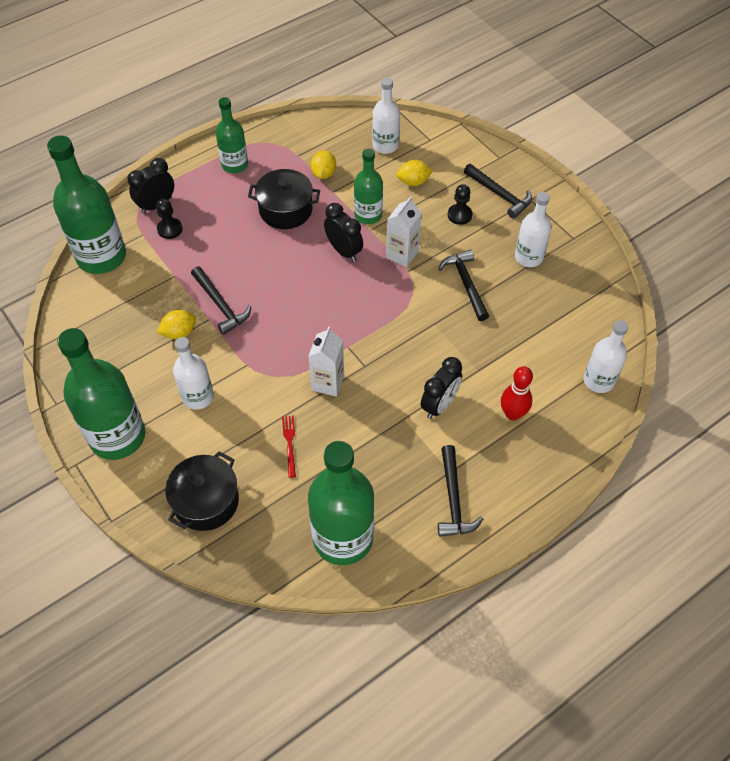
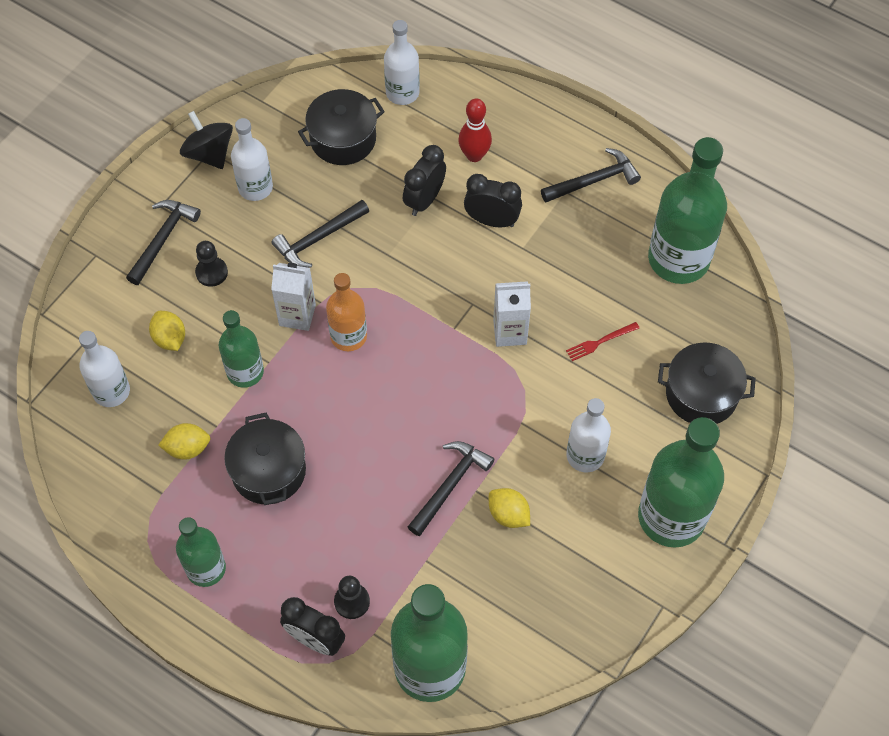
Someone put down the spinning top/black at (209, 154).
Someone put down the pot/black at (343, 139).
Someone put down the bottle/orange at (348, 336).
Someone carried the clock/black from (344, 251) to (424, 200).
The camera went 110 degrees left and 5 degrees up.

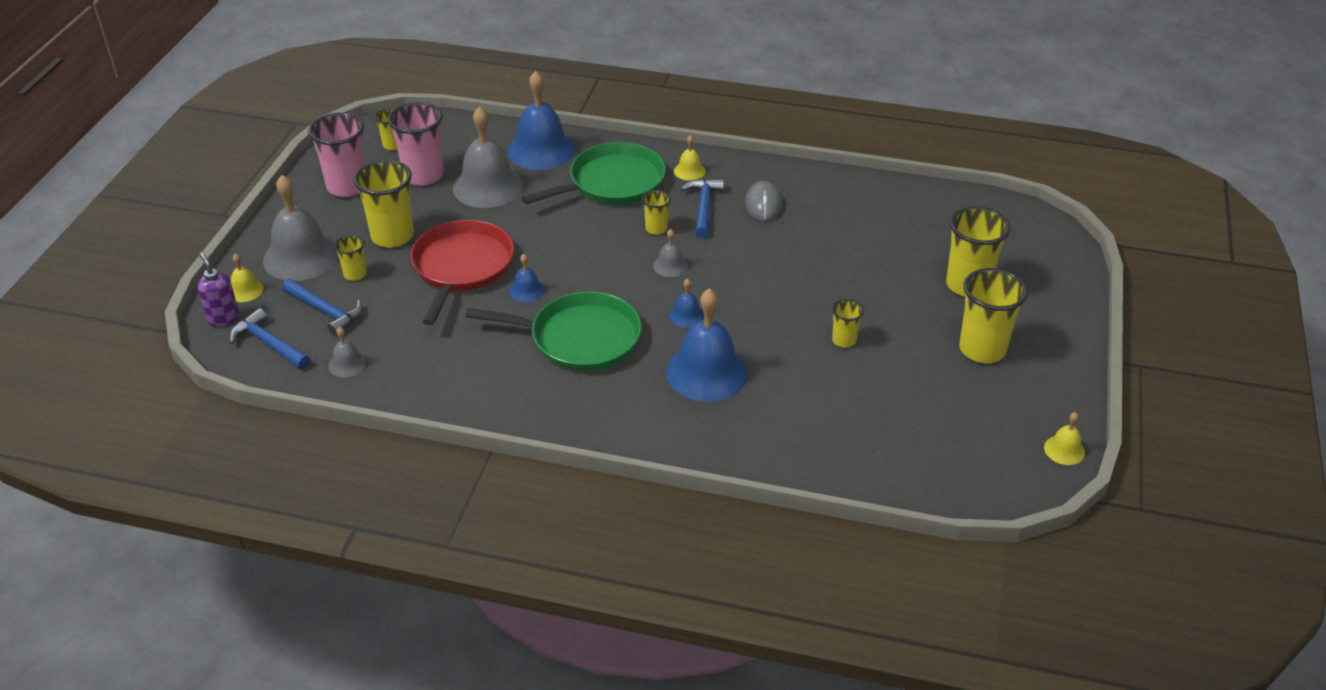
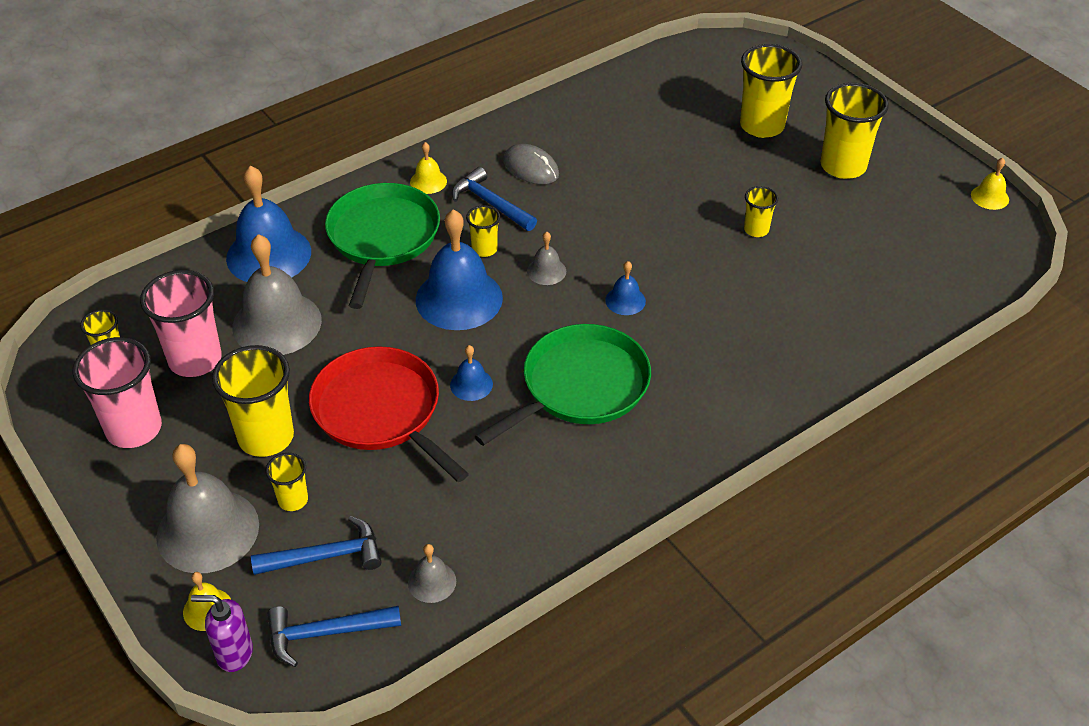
Someone carried the bell/blue from (706, 372) to (459, 298).
The camera went 50 degrees left and 5 degrees up.

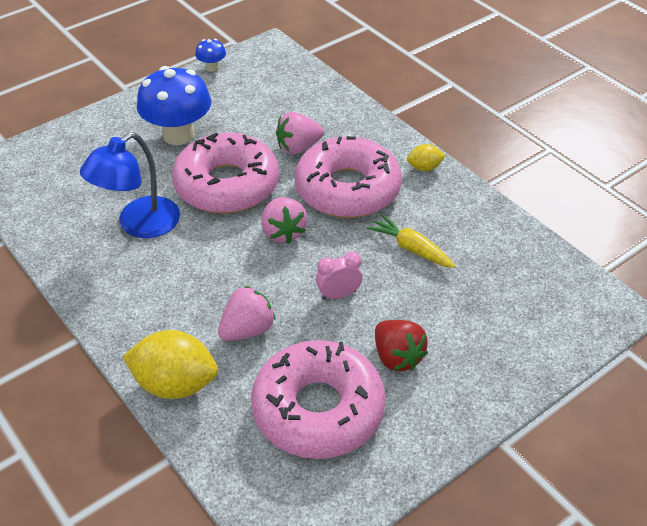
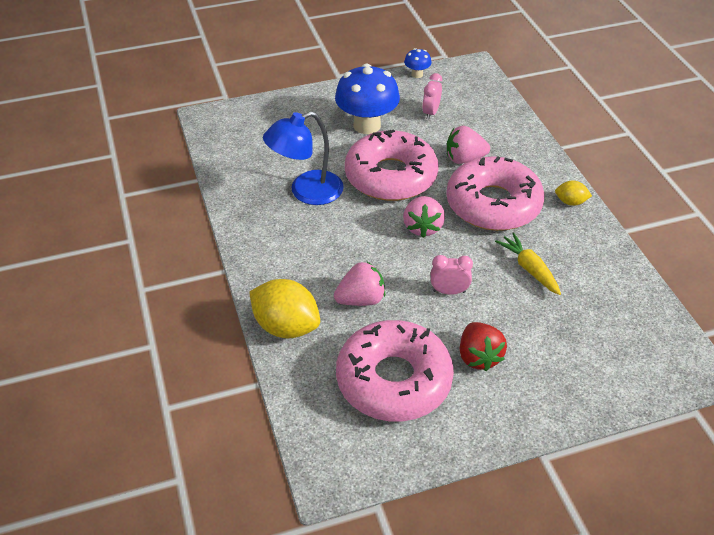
Someone put down the clock/pink at (431, 113).
The camera went 20 degrees right and 0 degrees up.

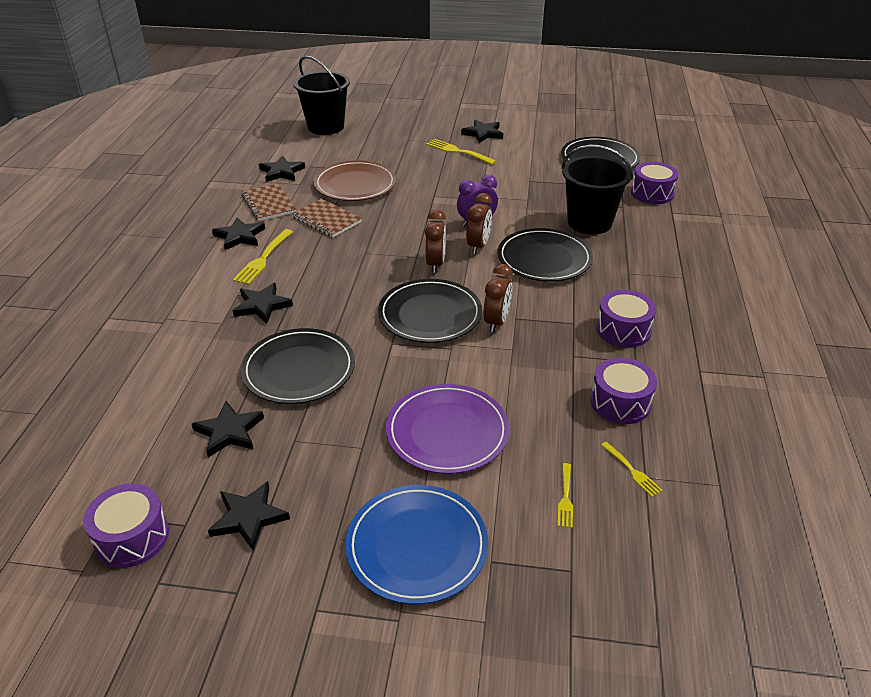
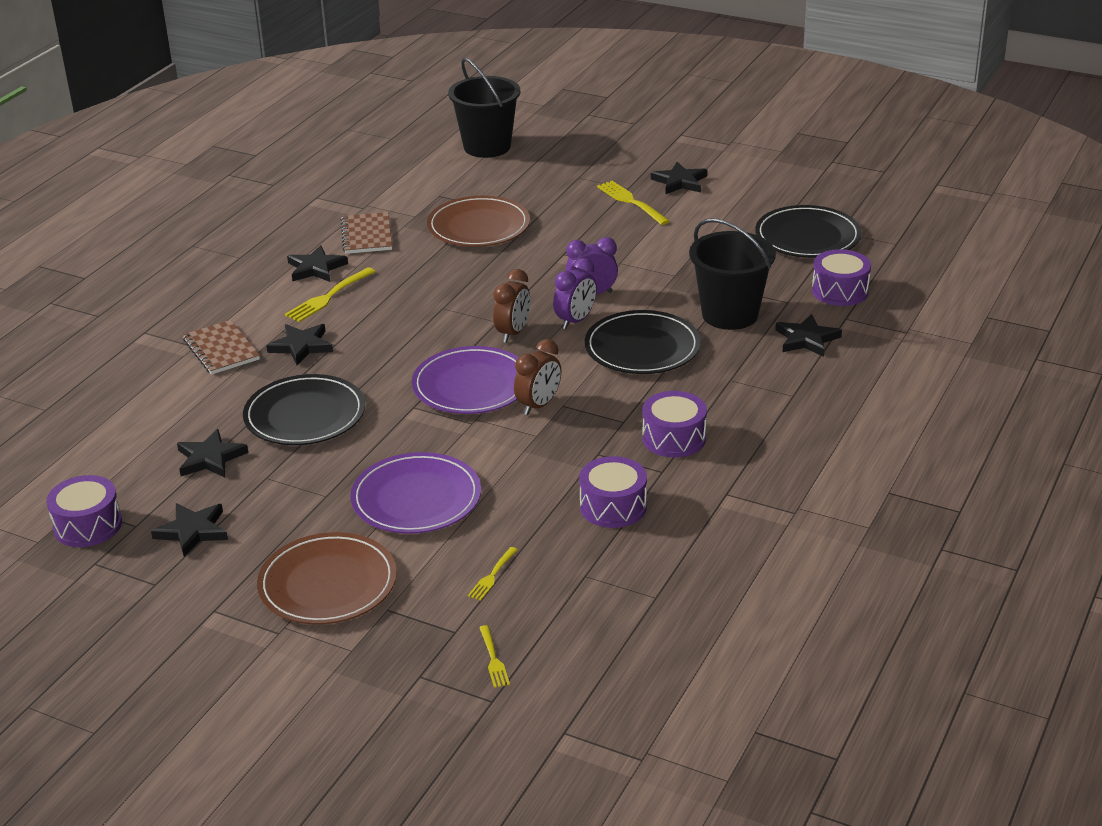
Someone carried the notebook/brown from (326, 220) to (221, 349).
Someone repainted the plate/blue at (417, 546), which became the plate/brown at (328, 584).
Someone repainted the plate/black at (430, 314), which became the plate/purple at (471, 385).
Someone carried the fork/yellow from (631, 470) to (493, 659).
Someone repainted the clock/brown at (478, 246), which became the clock/purple at (575, 321).
Someone carried the star/black from (282, 172) to (807, 339).
The camera went 20 degrees right and 5 degrees down.

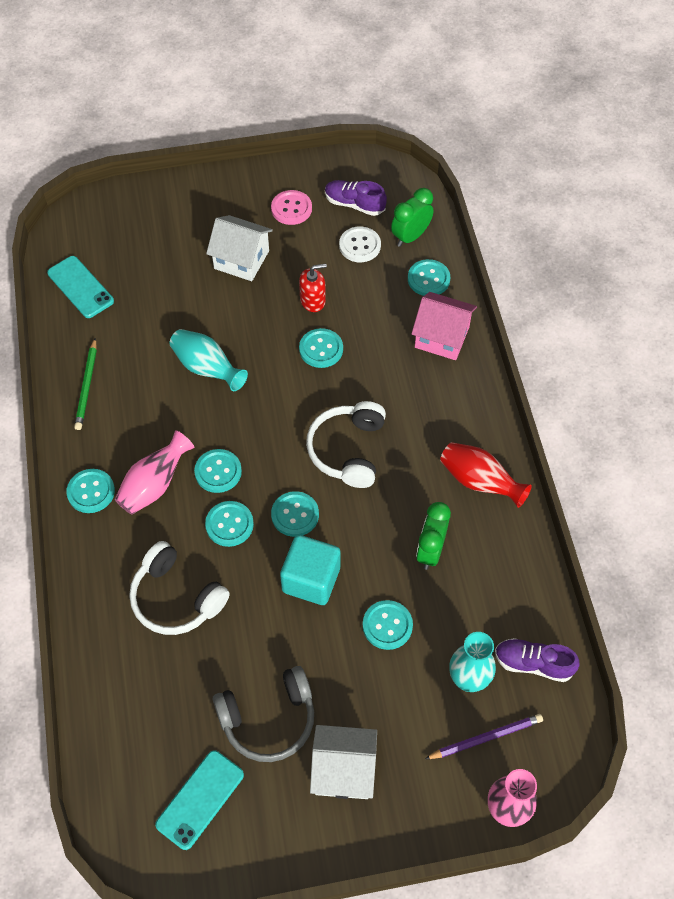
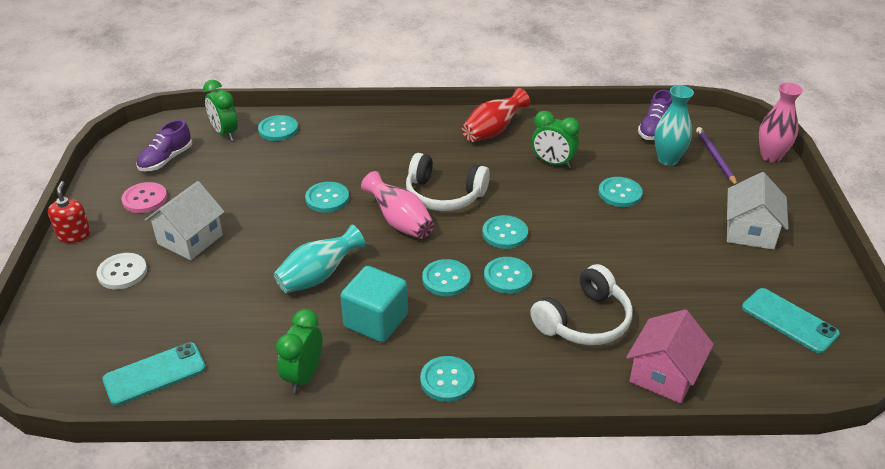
Someone carried the soap dispenser/red from (313, 300) to (74, 235).
Someone carried the button/white from (360, 245) to (122, 272).
Someone swapped the pencil/green at (87, 386) for the clock/green at (304, 376).
Someone carried the cube/turquoise from (311, 579) to (376, 321).
Someone carried the vase/pink from (154, 485) to (400, 222).
Someone carried the house/pink from (442, 337) to (664, 375).
Someone took away the headphones/grey at (268, 719).
The camera went 80 degrees left and 20 degrees down.

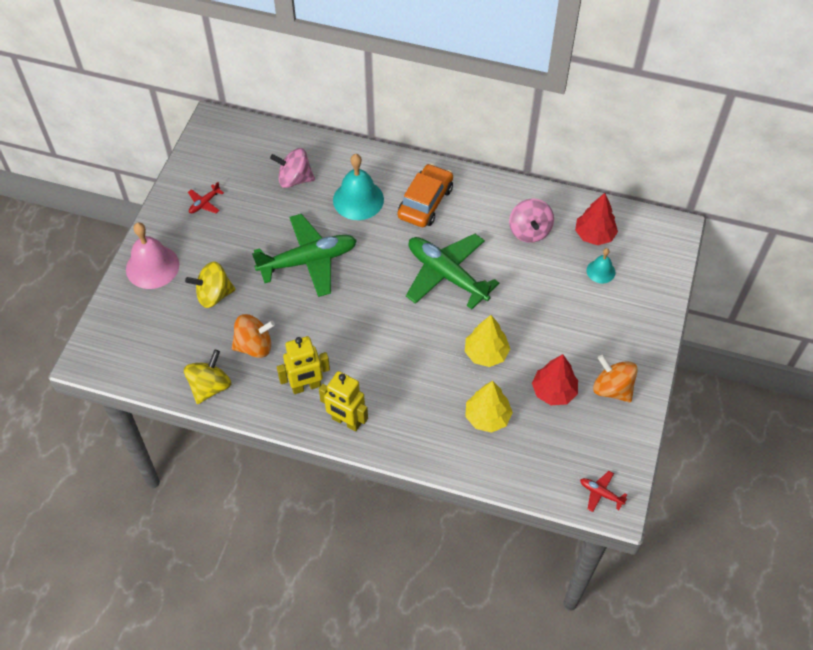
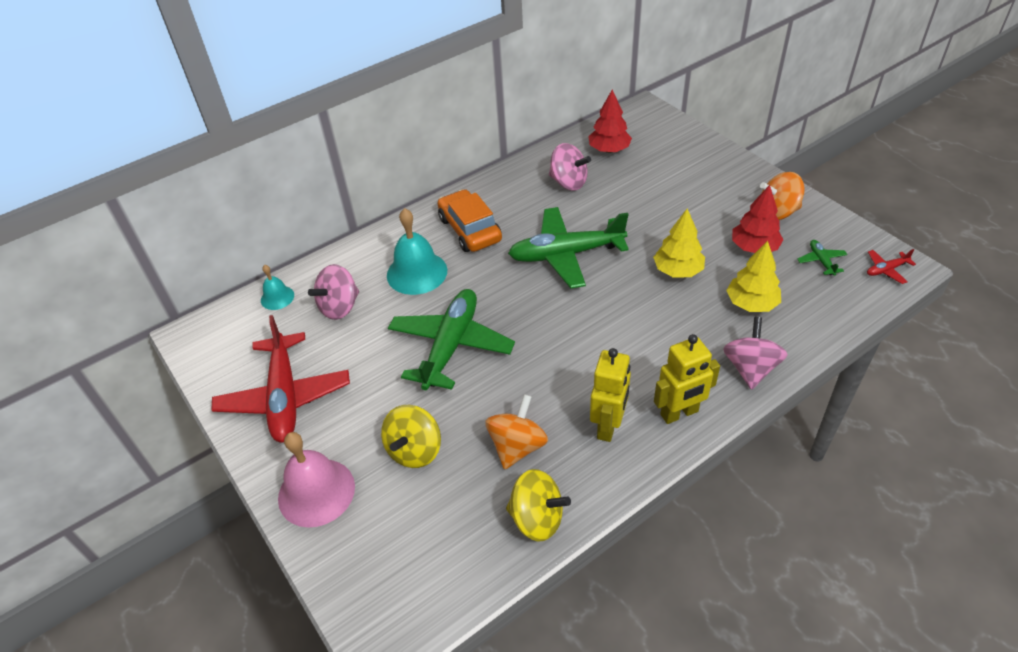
Someone scaled the plane/red at (204, 203) by 2.42.
Someone carried the bell/turquoise from (601, 271) to (277, 297).
Someone rotated the spinning top/yellow at (210, 387) by 135 degrees clockwise.
Someone put down the spinning top/pink at (750, 368).
Someone put down the plane/green at (821, 261).
The camera went 50 degrees left and 10 degrees down.

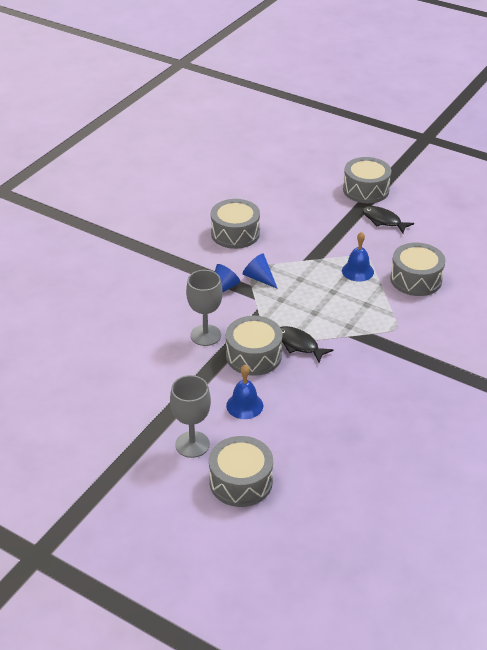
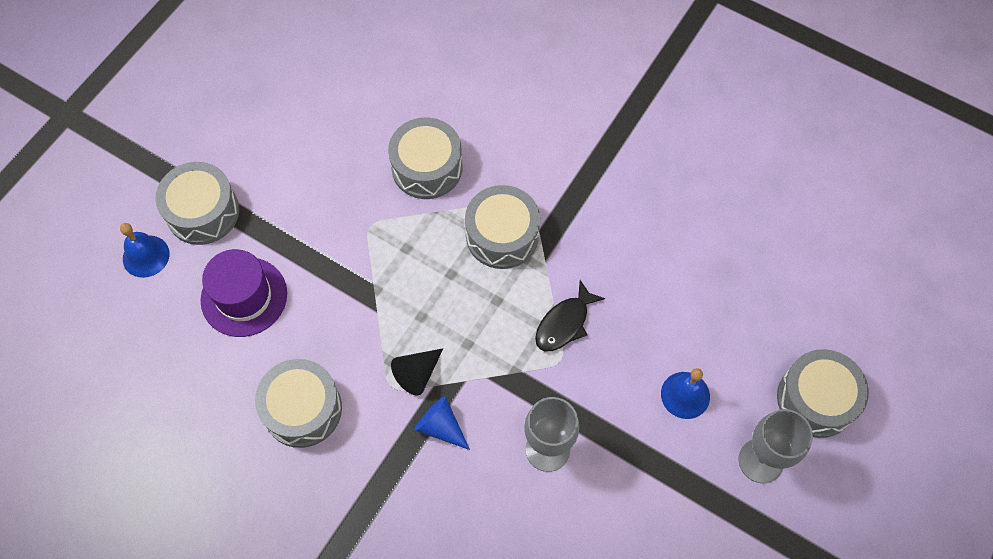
Someone carried the bell/blue from (357, 271) to (146, 256).
Someone put down the hat/purple at (244, 297).
Someone repainted the cone/blue at (259, 278), which became the cone/black at (417, 374).
Someone carried the drum/grey from (253, 356) to (502, 235).
Someone took away the fish/black at (383, 221).
The camera went 90 degrees left and 25 degrees up.

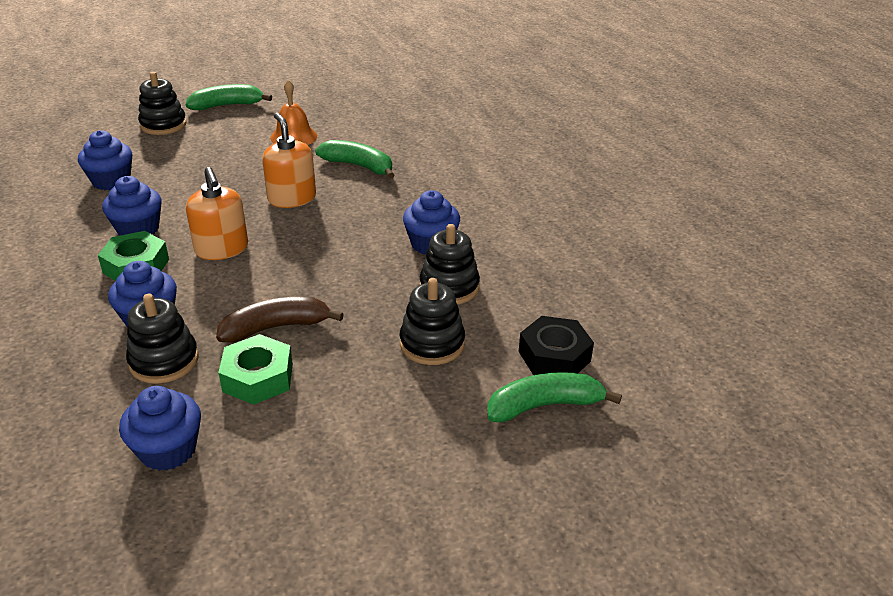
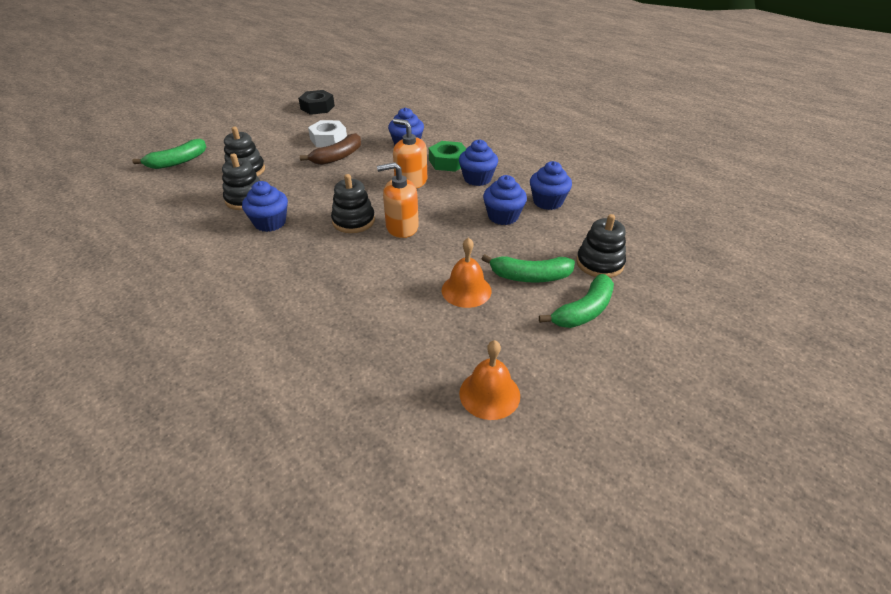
Someone carried the nut/black from (554, 356) to (317, 107).
Someone repainted the nut/green at (258, 377), which became the nut/white at (328, 139).
Someone carried the stacking toy/black from (164, 361) to (353, 221).
Someone rotated the soap dispenser/orange at (292, 198) by 135 degrees clockwise.
Someone put down the bell/orange at (489, 394).
Someone carried the banana/green from (359, 166) to (530, 276).
Someone carried the cupcake/blue from (168, 450) to (503, 216).
The camera went 155 degrees right and 5 degrees up.

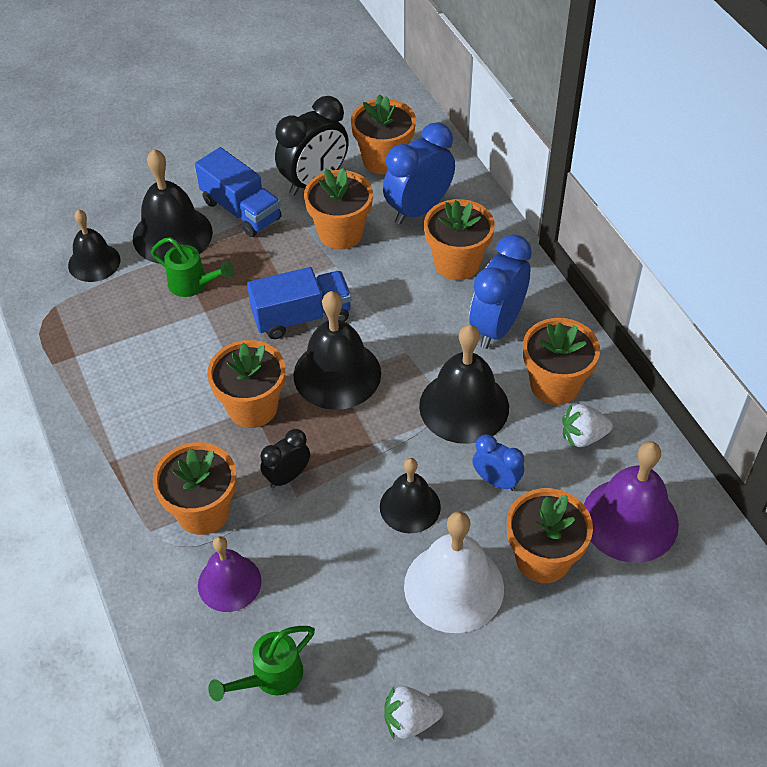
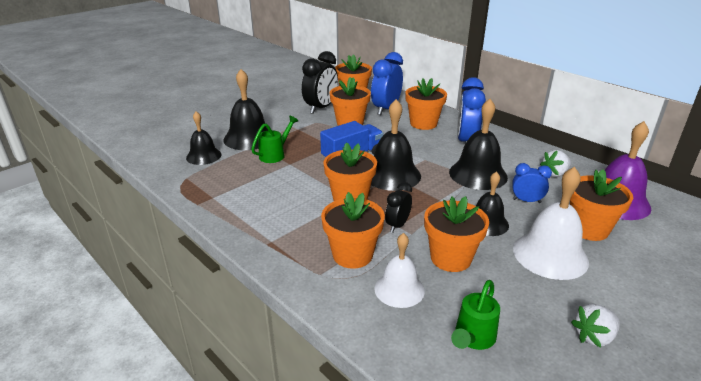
Someone rotated the watering can/green at (193, 284) by 60 degrees counterclockwise.
Someone repainted the bell/purple at (229, 583), which became the bell/white at (399, 289).
Someone carried the flower pot/orange from (554, 385) to (450, 258).
Someone took away the truck/blue at (241, 210).
The camera went 20 degrees left and 20 degrees down.

